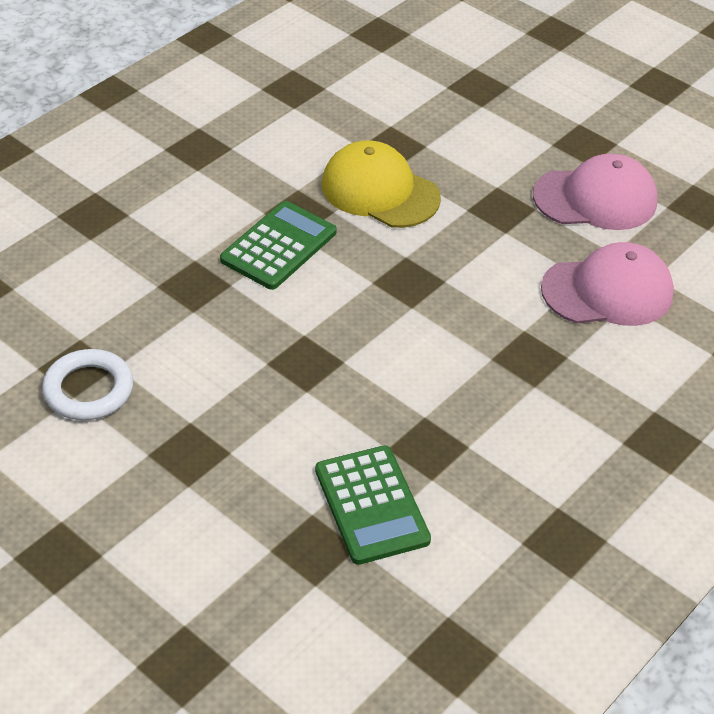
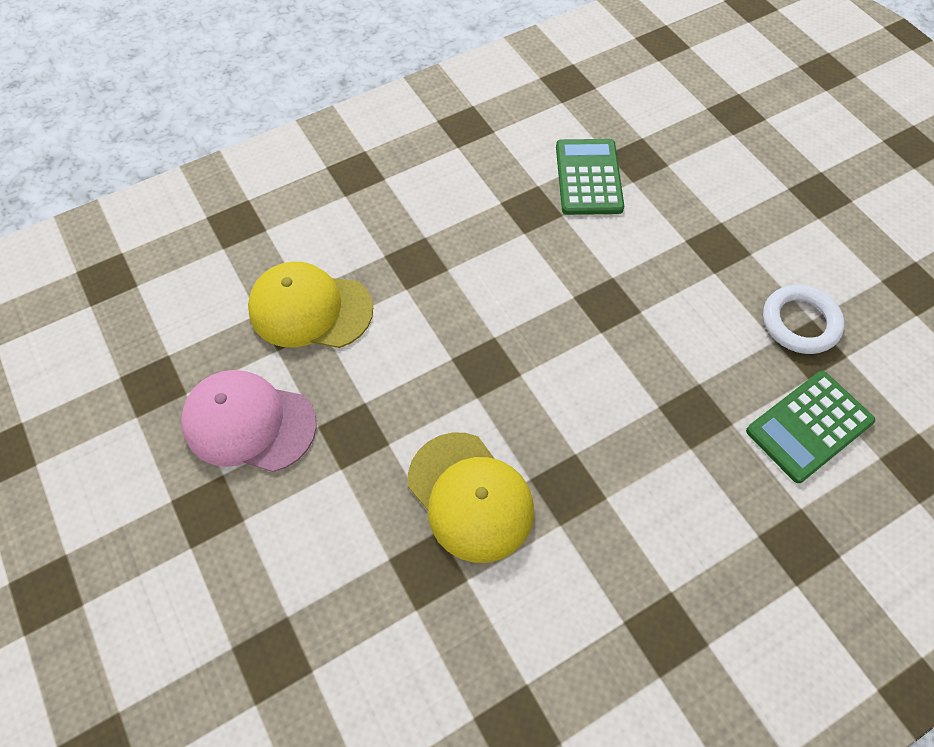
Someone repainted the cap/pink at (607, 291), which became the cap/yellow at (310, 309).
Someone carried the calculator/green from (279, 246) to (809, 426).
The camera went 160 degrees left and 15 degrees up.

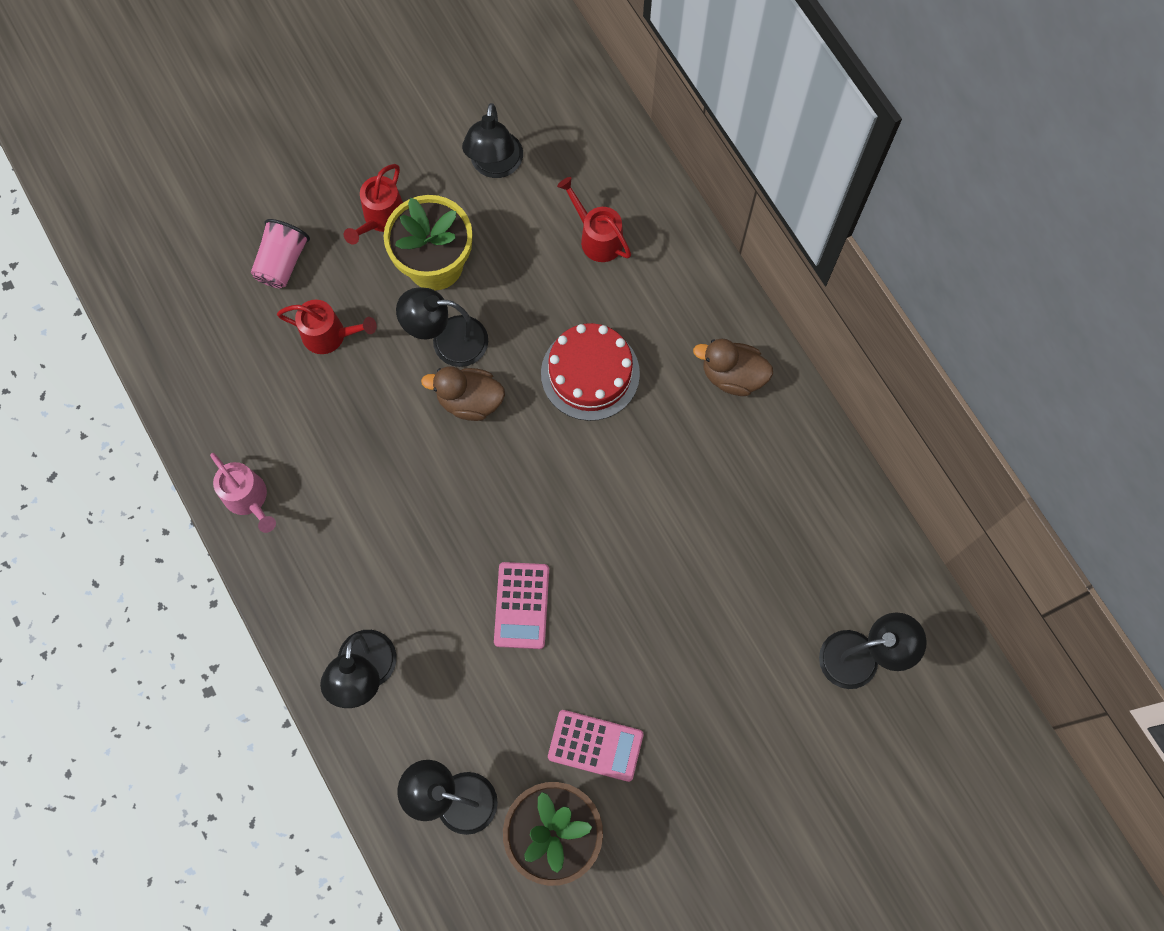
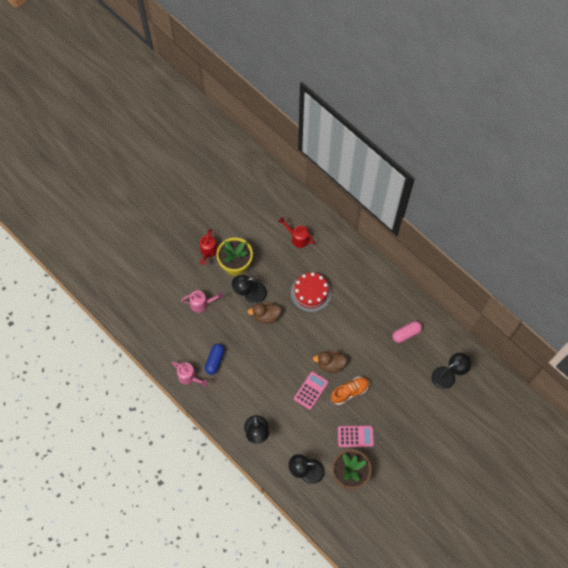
Someone repainted the watering can/red at (330, 335), which became the watering can/pink at (202, 304).
Someone put down the capsule/blue at (215, 360).
Someone rotated the calculator/pink at (522, 605) by 135 degrees counterclockwise.
Someone carried the duck/brown from (732, 375) to (330, 364).
Someone put down the shoe/orange at (349, 392).
Someone put down the capsule/pink at (406, 333).
Someone took away the cup/pink at (282, 262).
Someone took away the lamp/black at (495, 166).
The camera went 15 degrees left and 5 degrees down.

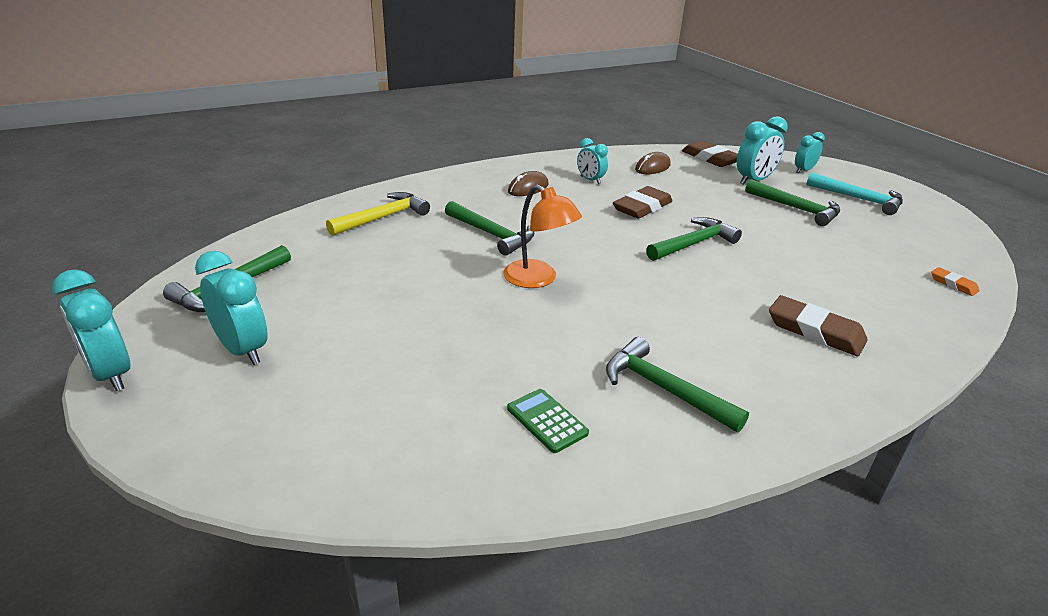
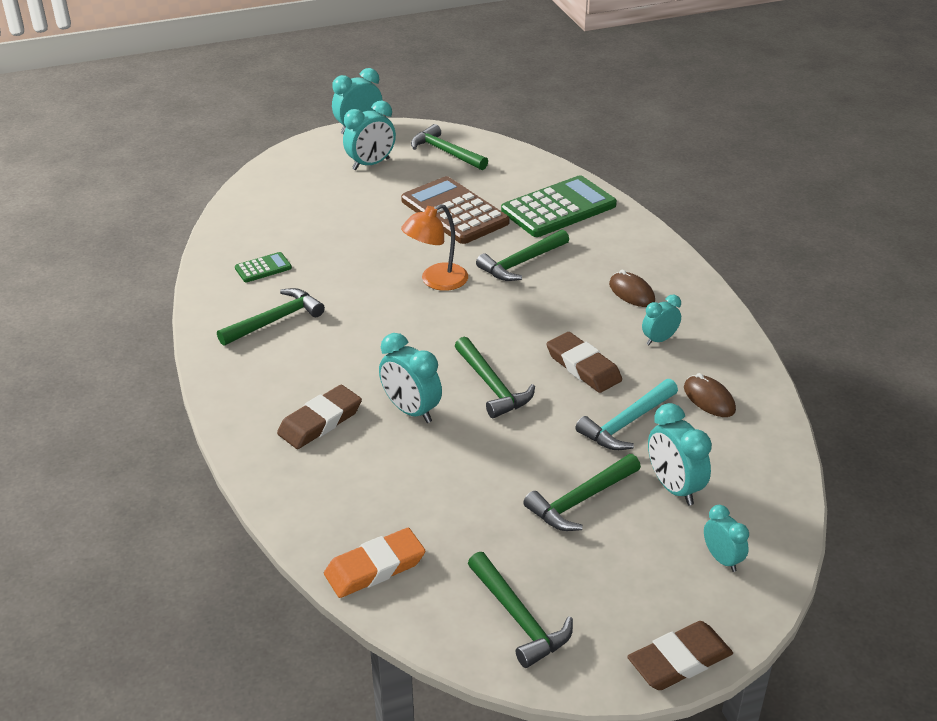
Someone scaled the eraser/orange at (953, 284) by 1.90.
Someone put down the clock/turquoise at (411, 410).
Someone put down the calculator/brown at (454, 212).
Someone put down the hammer/green at (519, 618).
Someone swapped the hammer/yellow at (383, 217) for the calculator/green at (558, 208).
Someone carried the hammer/turquoise from (859, 199) to (626, 423).
Someone carried the eraser/brown from (710, 158) to (679, 660).
The camera went 100 degrees right and 5 degrees up.

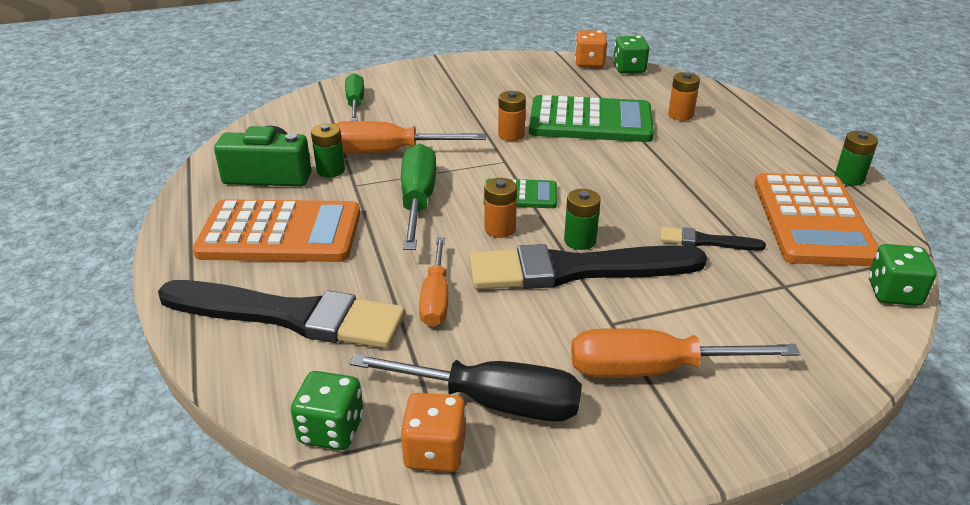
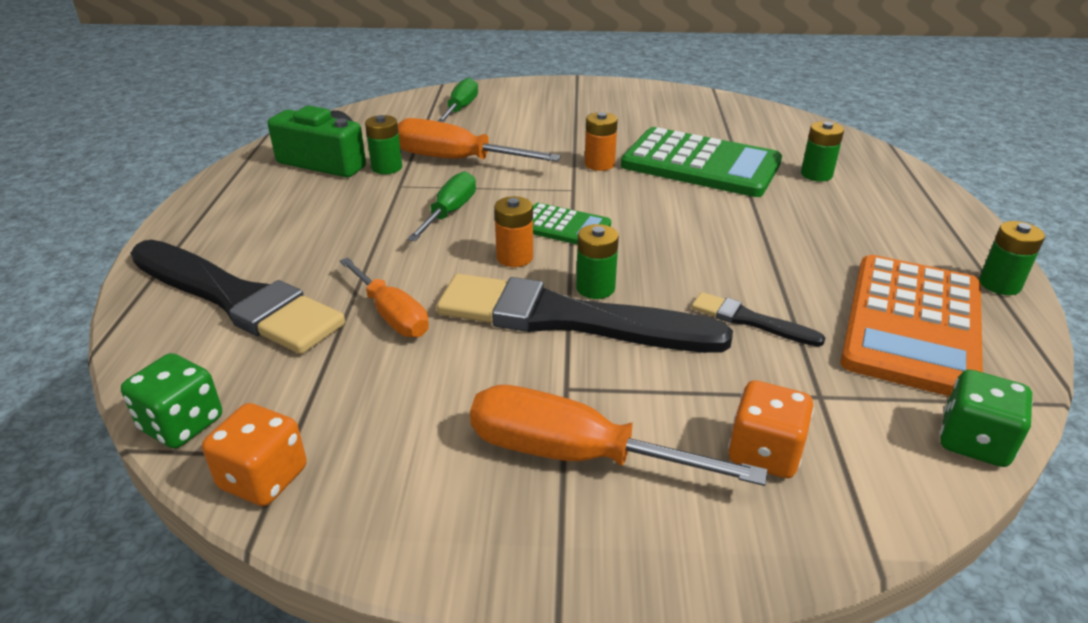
Someone rotated the screwdriver/orange at (436, 298) by 60 degrees counterclockwise.
Someone scaled the screwdriver/green at (418, 201) by 0.66.
Someone carried the dice/orange from (589, 63) to (764, 453).
Someone repainted the battery/orange at (680, 115), which became the battery/green at (816, 174).
Someone took away the calculator/orange at (280, 233).
Someone took away the screwdriver/black at (492, 402).
Someone took away the dice/green at (629, 69).
The camera went 20 degrees right and 0 degrees up.

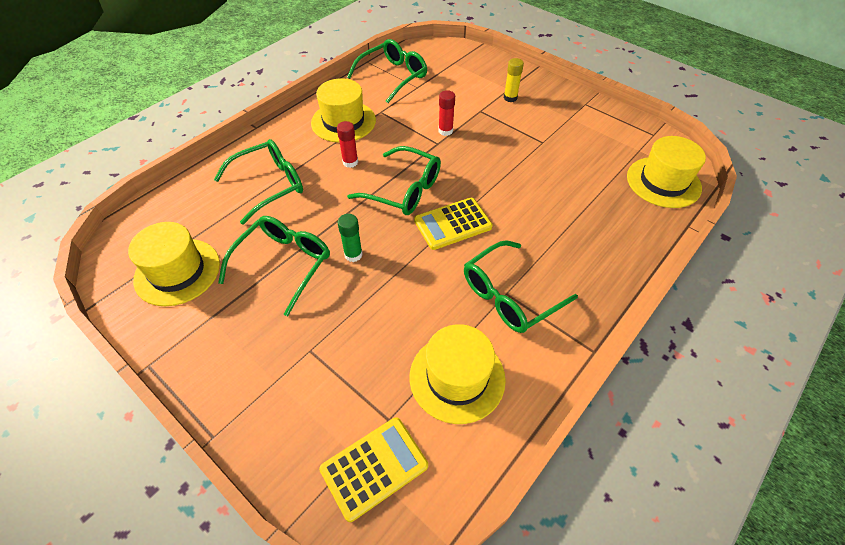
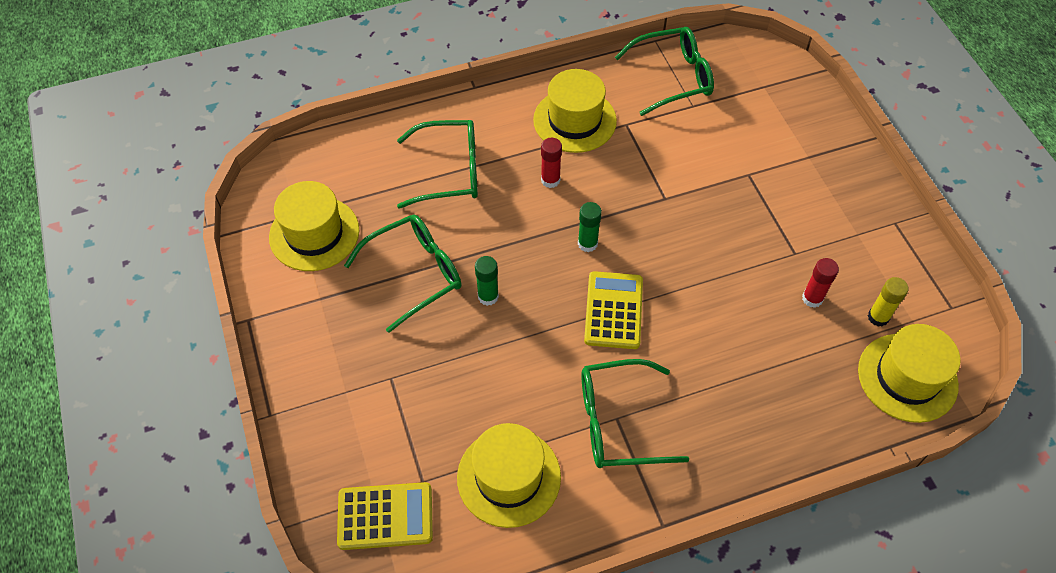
Someone swapped the glasses/green at (404, 190) for the glue stick/green at (587, 243).
Someone rotated the calculator/yellow at (452, 224) by 90 degrees clockwise.
Someone carried the glue stick/red from (445, 131) to (812, 298).
Someone carried the glue stick/yellow from (510, 98) to (878, 317).
The camera went 30 degrees right and 5 degrees up.

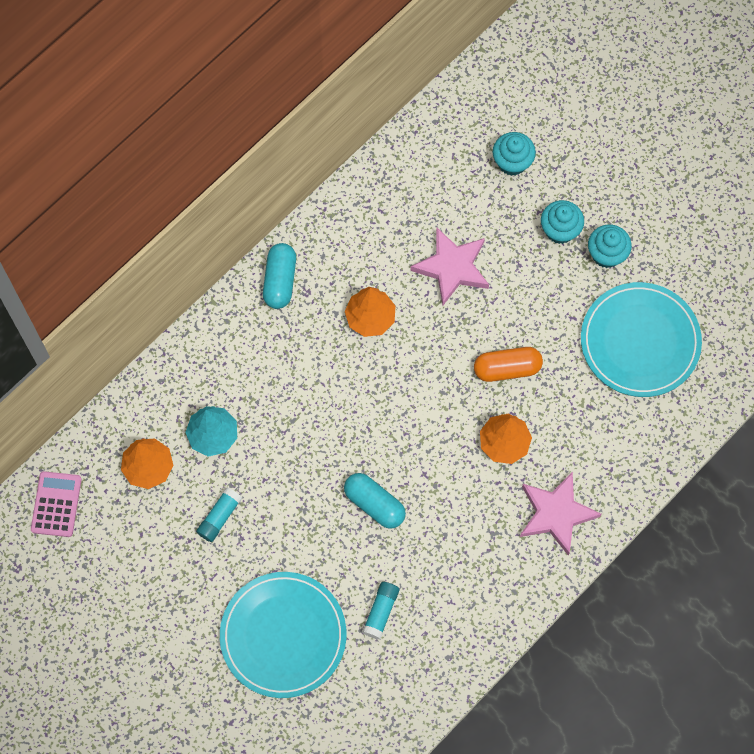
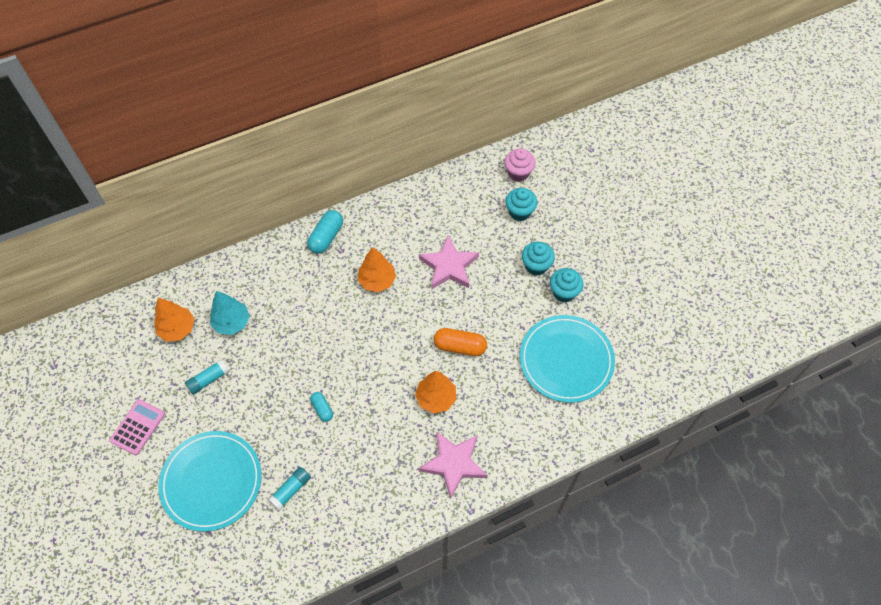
Someone carried the calculator/pink from (56, 504) to (138, 427).
Someone scaled the capsule/turquoise at (374, 504) by 0.60.
Someone put down the cupcake/pink at (518, 173).
The camera went 20 degrees right and 10 degrees down.

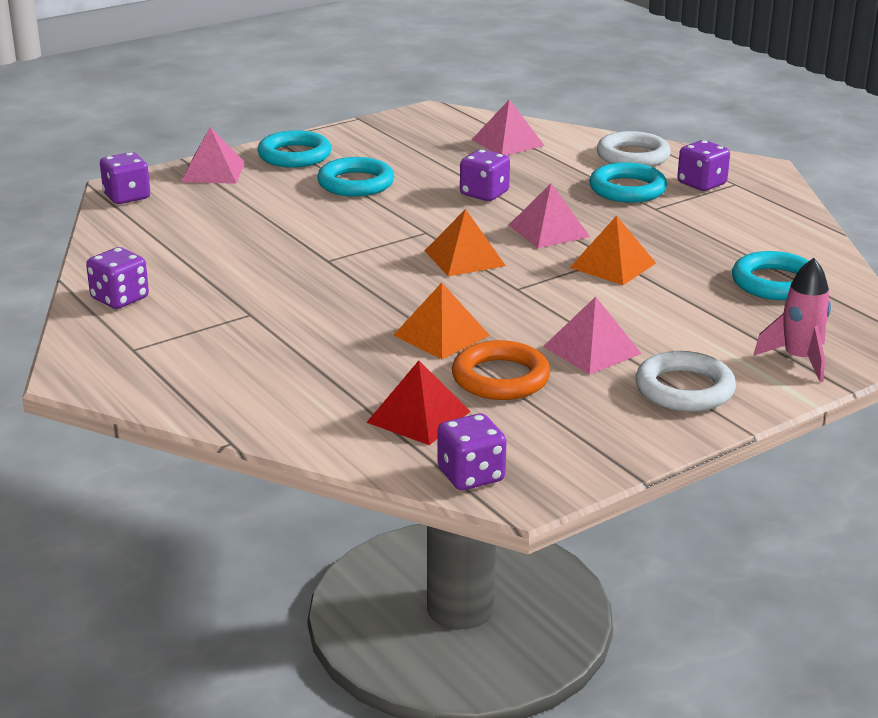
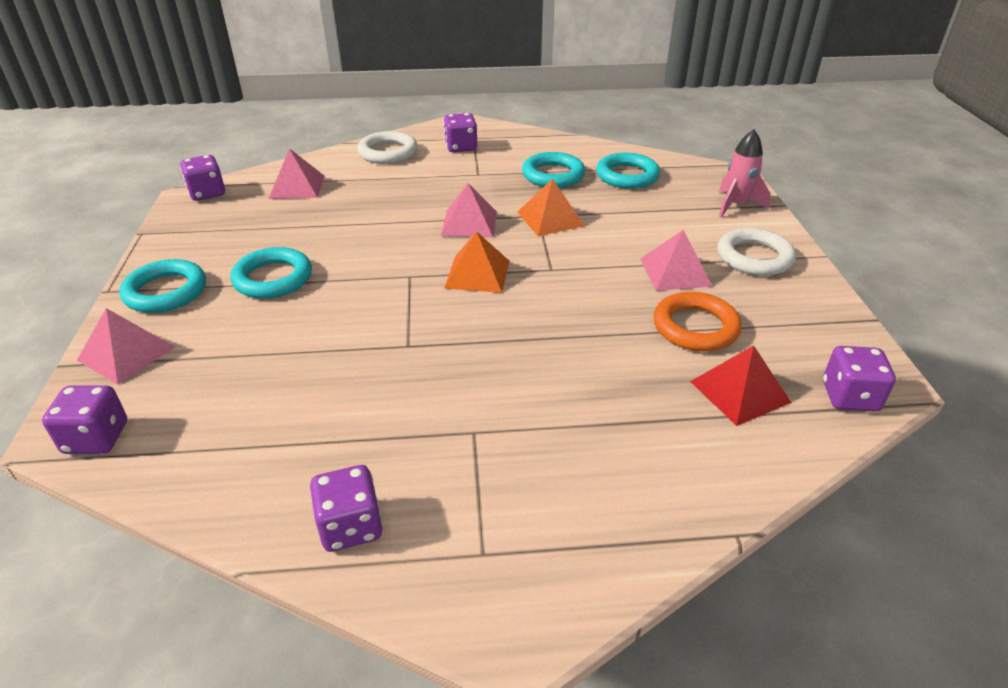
Someone carried the dice/purple from (484, 194) to (207, 193).
Someone carried the ring/turquoise from (627, 189) to (553, 175).
Someone took away the pyramid/orange at (441, 335).
The camera went 60 degrees left and 10 degrees up.

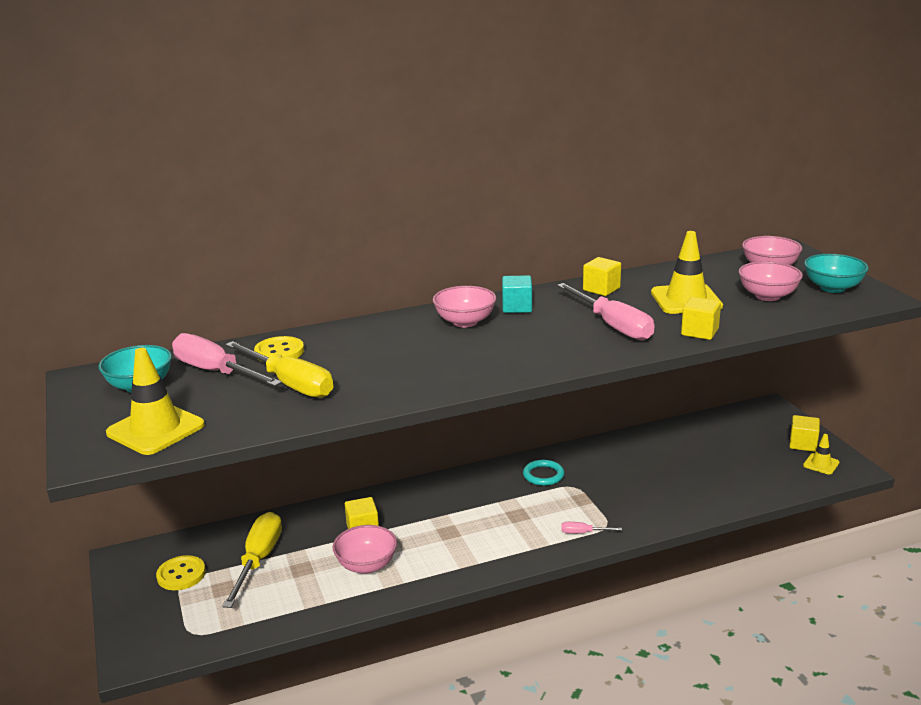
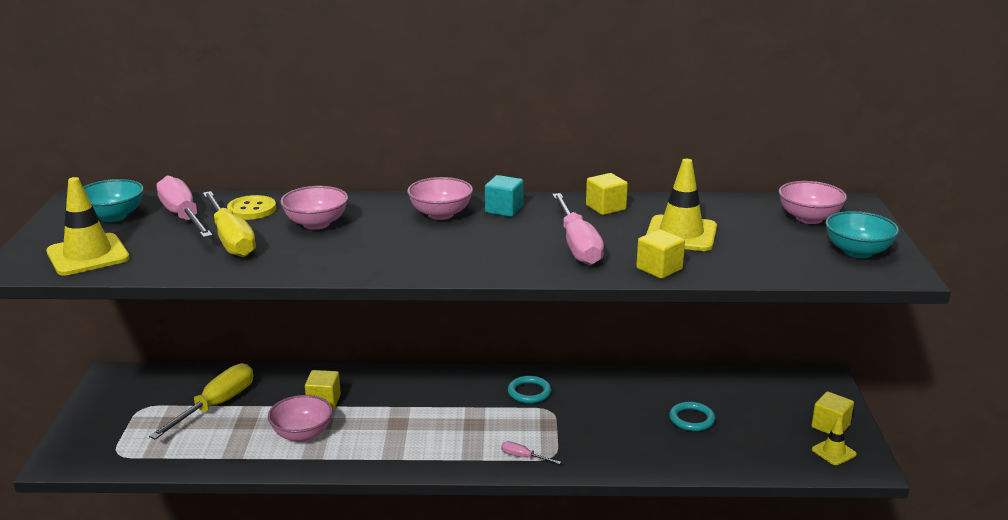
Someone carried the bowl/pink from (767, 296) to (316, 224).
Someone put down the ring/turquoise at (691, 419).
Someone took away the button/yellow at (181, 574).
The camera went 20 degrees right and 0 degrees up.

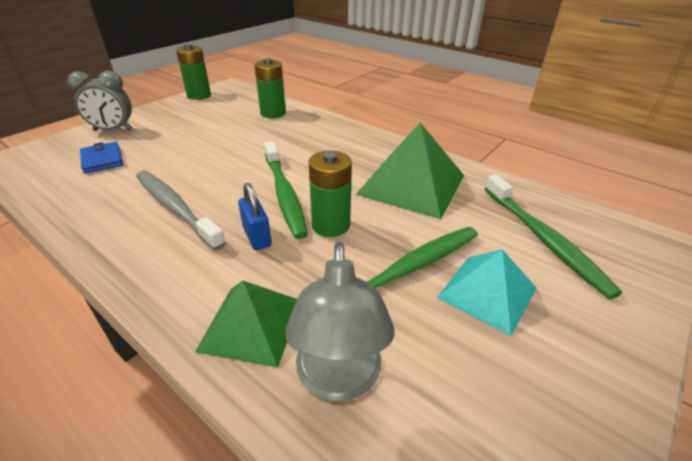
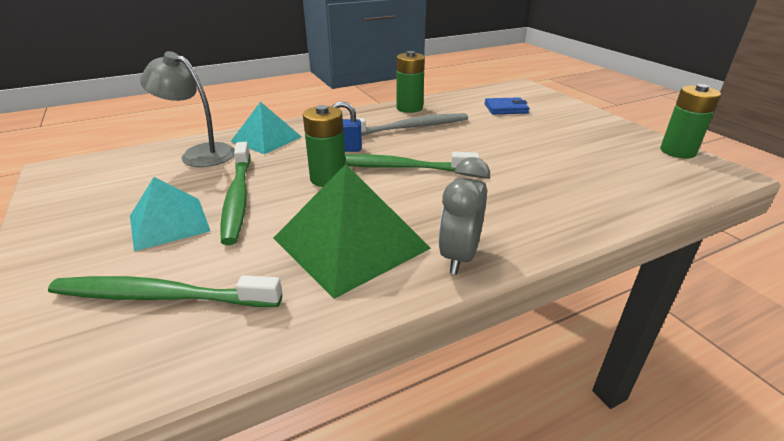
Someone repainted the pyramid/green at (252, 324), which became the pyramid/turquoise at (266, 139).
Someone carried the battery/green from (273, 113) to (409, 108).
Someone carried the clock/grey from (113, 130) to (459, 256).
The camera went 115 degrees right and 5 degrees down.

